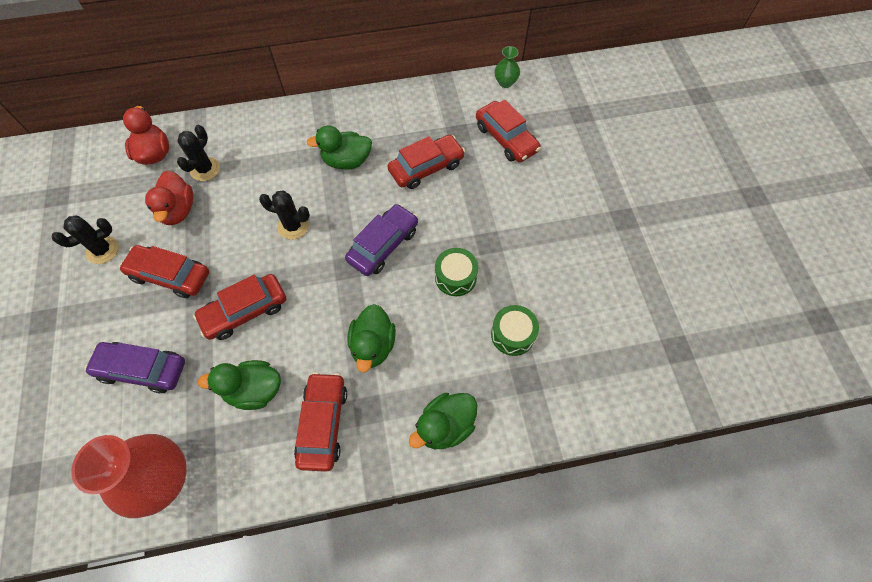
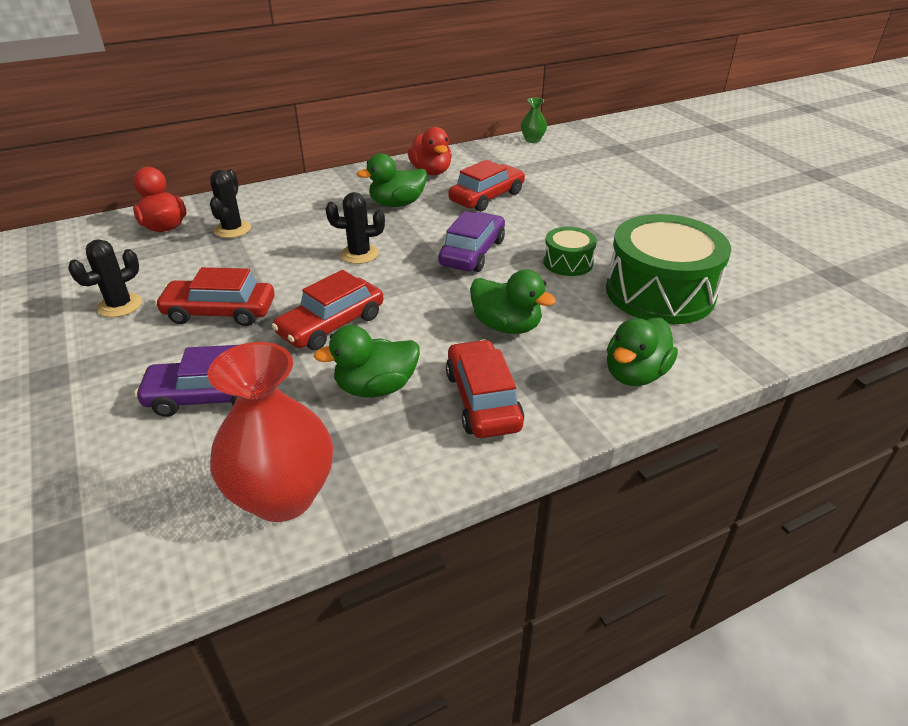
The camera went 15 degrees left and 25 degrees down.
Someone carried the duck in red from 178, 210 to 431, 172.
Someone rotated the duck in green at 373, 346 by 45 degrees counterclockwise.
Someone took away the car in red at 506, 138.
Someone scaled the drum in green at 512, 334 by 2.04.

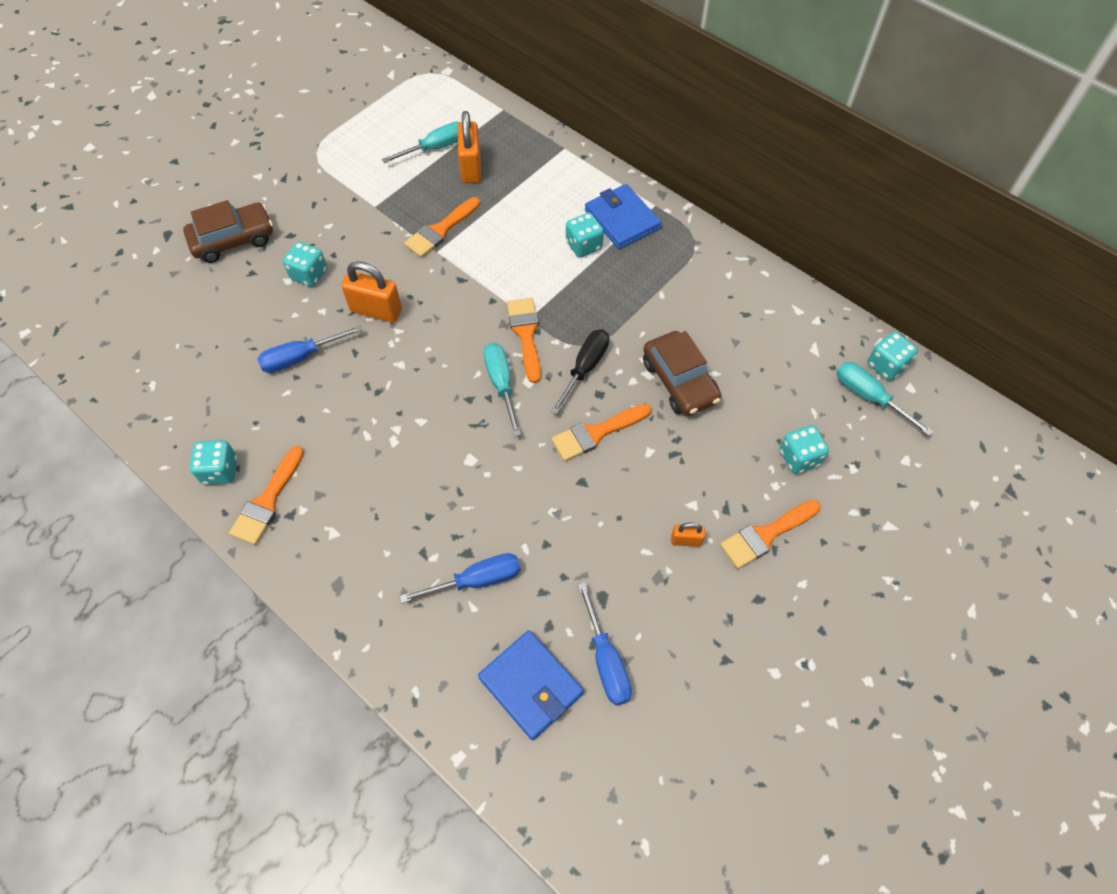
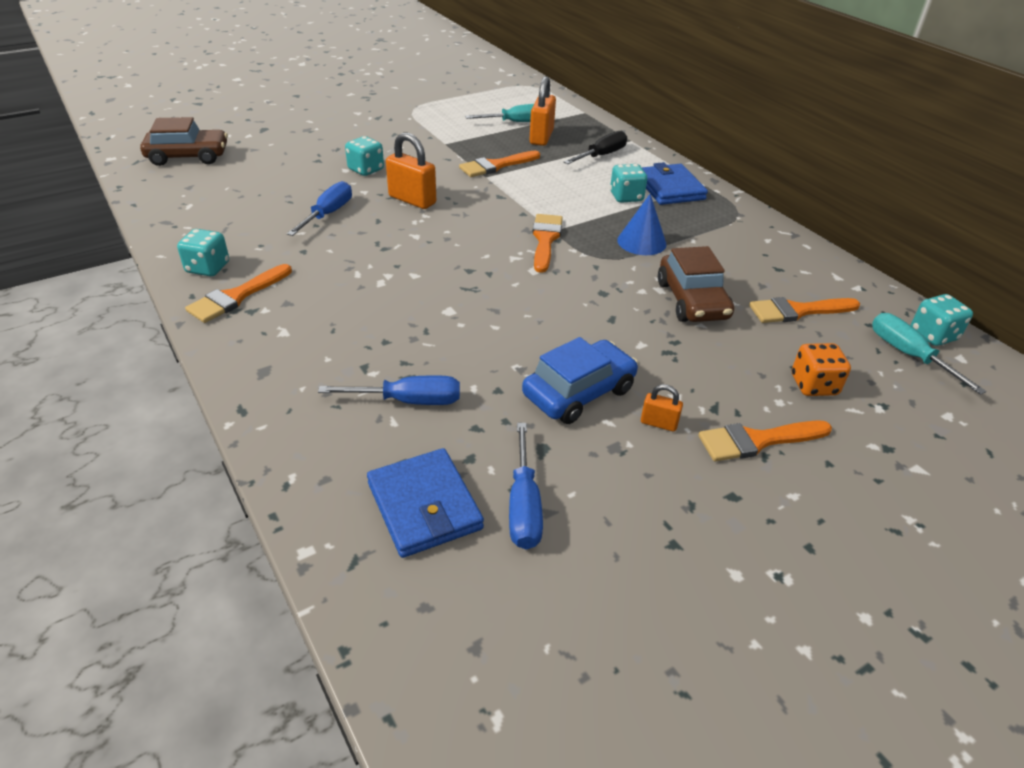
The camera went 15 degrees right and 20 degrees down.
Someone carried the car in brown from 233, 239 to 188, 156.
Someone rotated the screwdriver in blue at 301, 357 by 120 degrees clockwise.
Someone took away the screwdriver in turquoise at 501, 384.
Someone carried the screwdriver in black from 585, 368 to 601, 156.
Someone carried the brush in orange from 596, 433 to 798, 311.
Someone repainted the dice in turquoise at 799, 458, which became the dice in orange at 814, 385.
Someone put down the car in blue at 578, 392.
Someone put down the cone in blue at 641, 242.

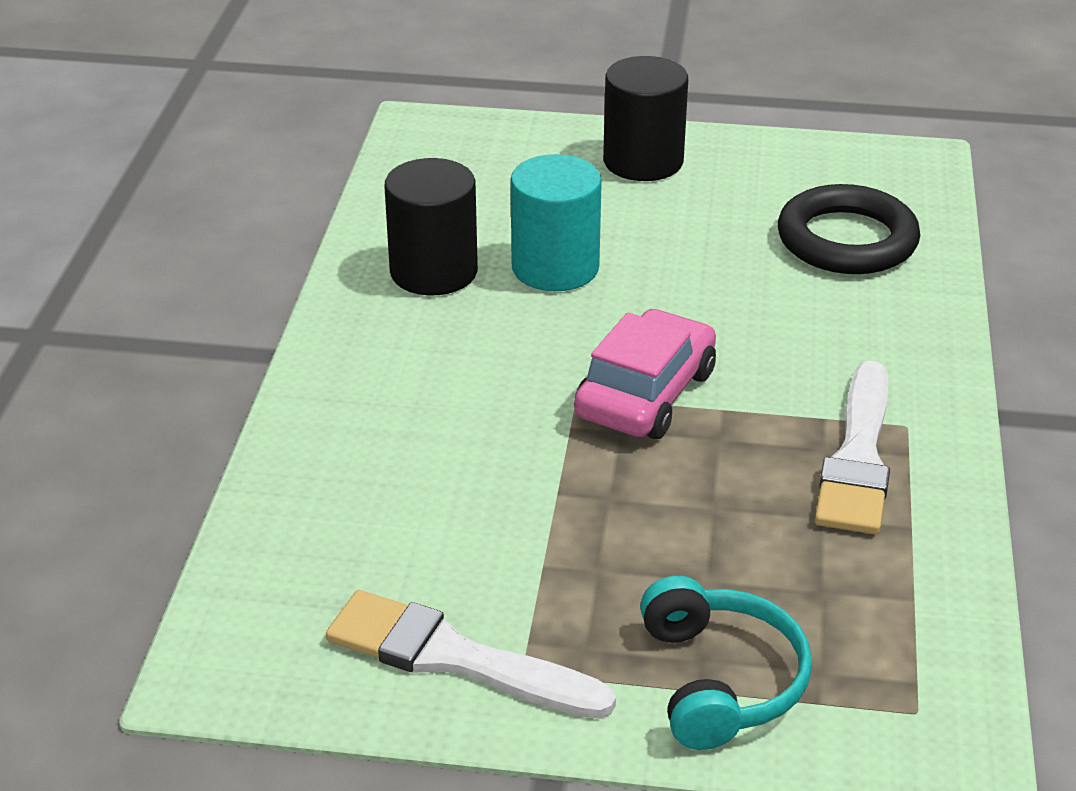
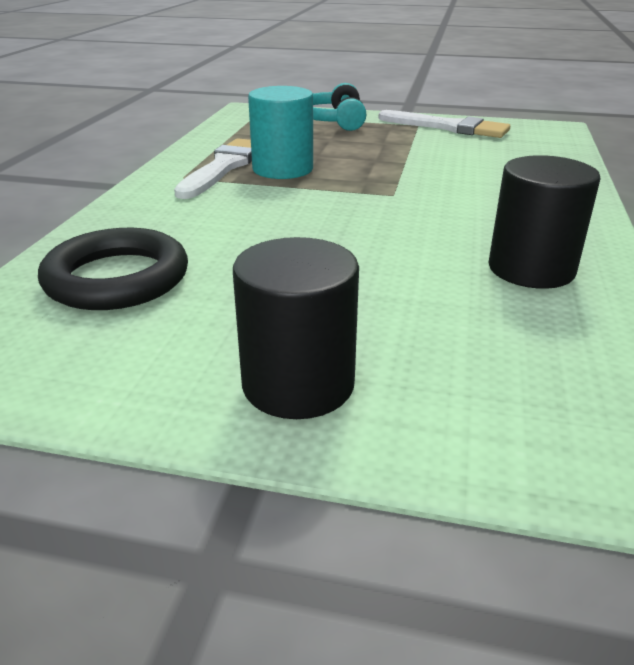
The camera went 175 degrees left and 5 degrees down.
Someone carried the cylinder in turquoise from 555, 267 to 283, 169.
Someone took away the car in pink at 645, 394.

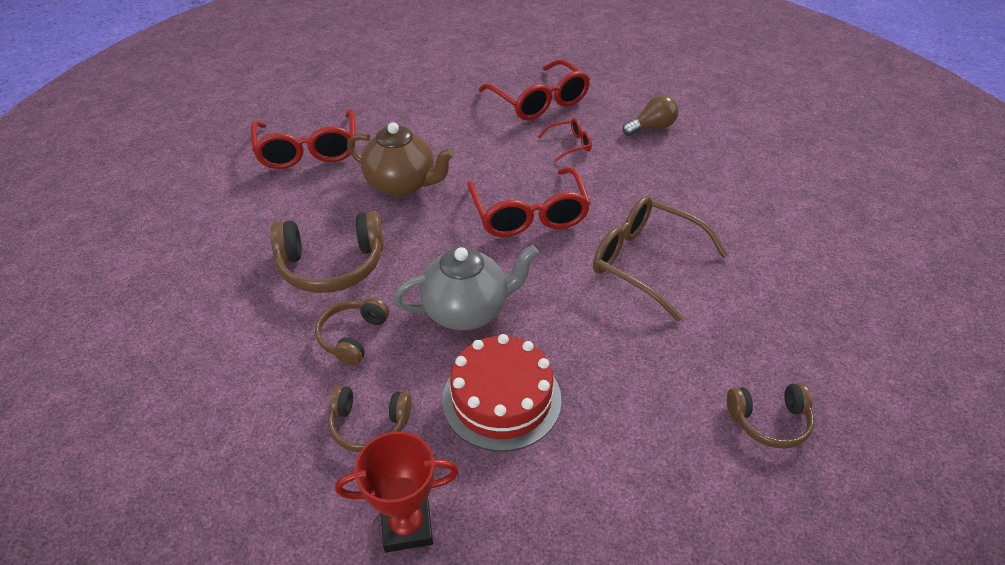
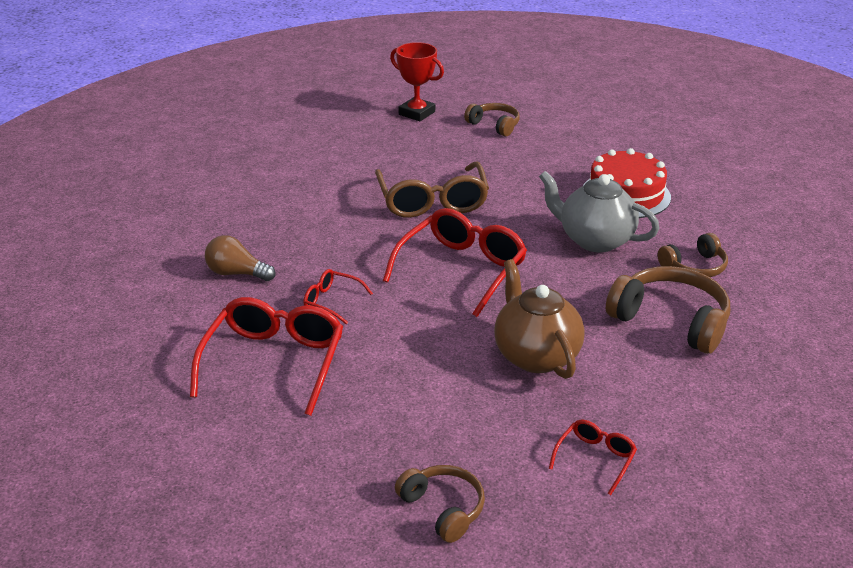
The camera went 135 degrees left and 10 degrees down.
Someone scaled the glasses in red at 308, 150 by 0.49.
Someone carried the headphones in brown from 369, 425 to 443, 508.
Someone carried the trophy in red from 407, 526 to 417, 113.

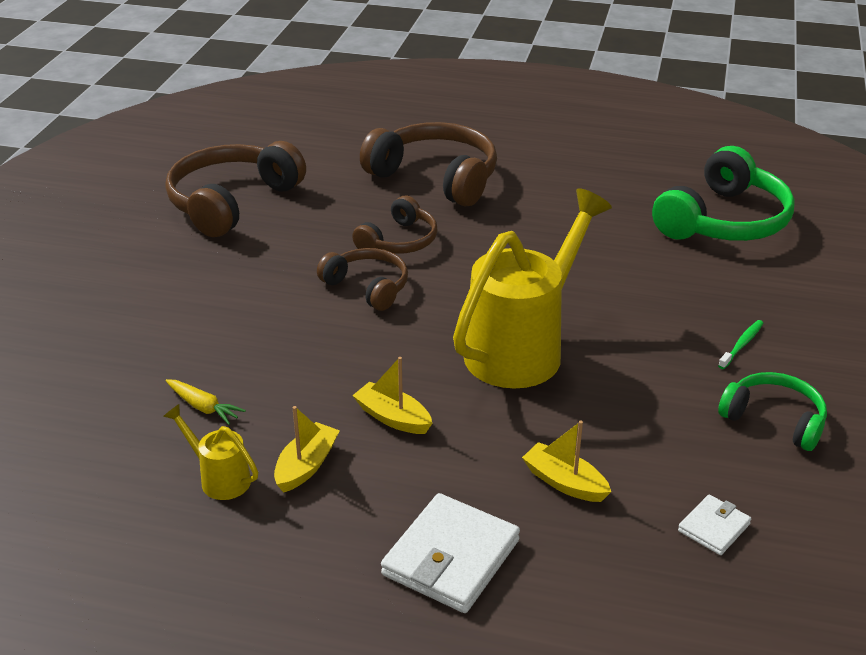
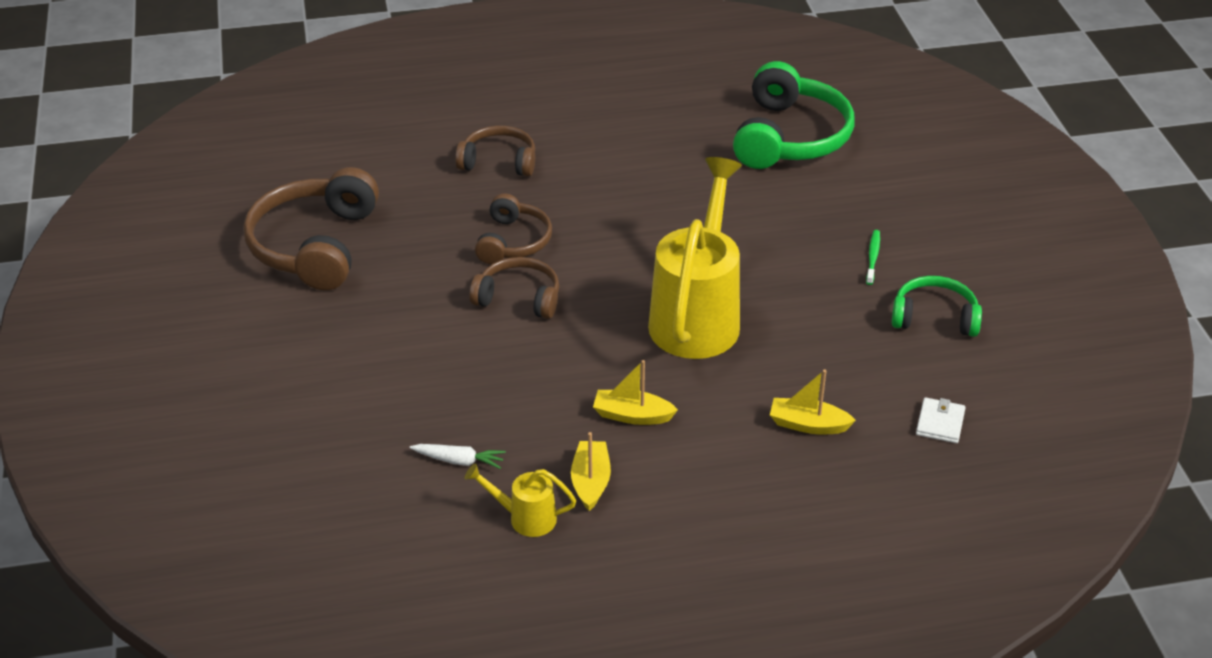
The camera went 25 degrees left and 5 degrees up.
Someone repainted the carrot in yellow at 203, 407, which became the carrot in white at 459, 461.
Someone scaled the headphones in brown at 436, 177 by 0.58.
Someone took away the wallet in white at 451, 557.

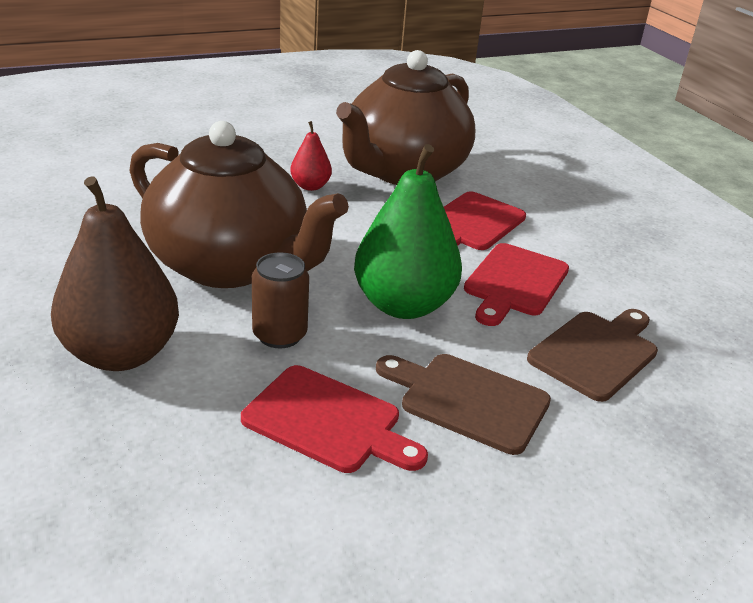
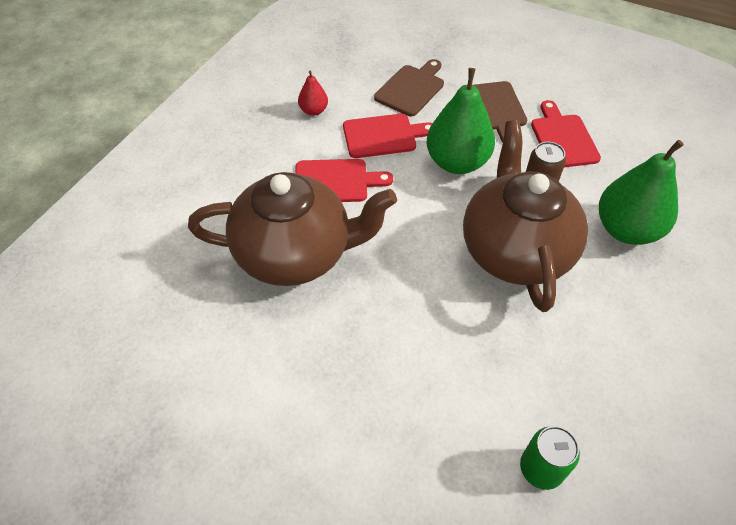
The camera went 125 degrees left and 20 degrees up.
Someone repainted the pear in brown at 121, 354, which became the pear in green at 626, 230.
Someone carried the pear in red from 310, 186 to 313, 111.
Someone rotated the cutting board in brown at 596, 352 by 120 degrees clockwise.
Someone put down the can in green at 541, 468.

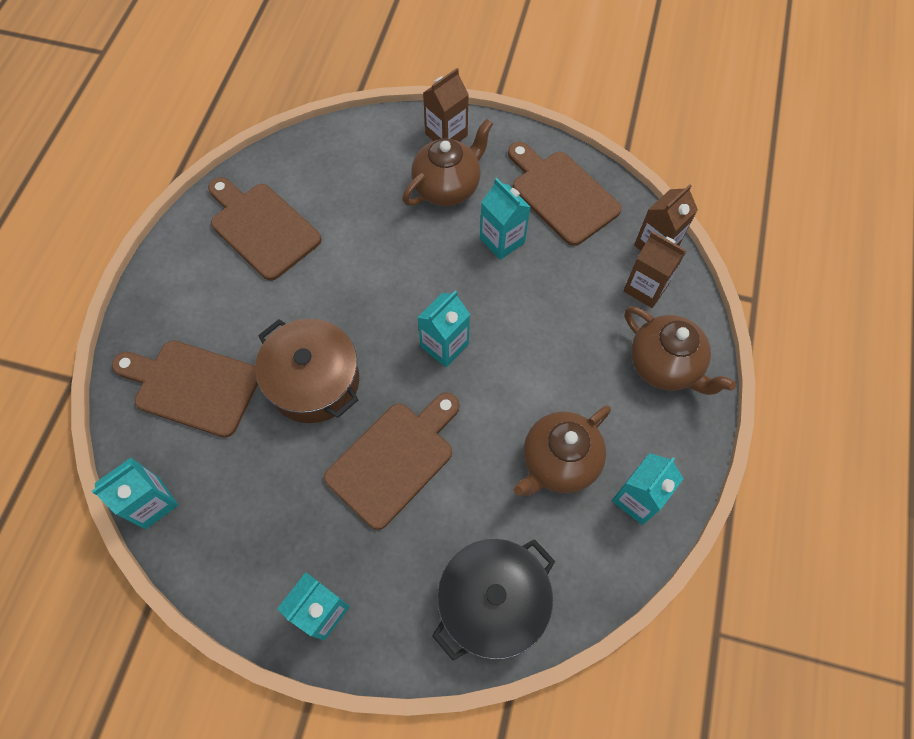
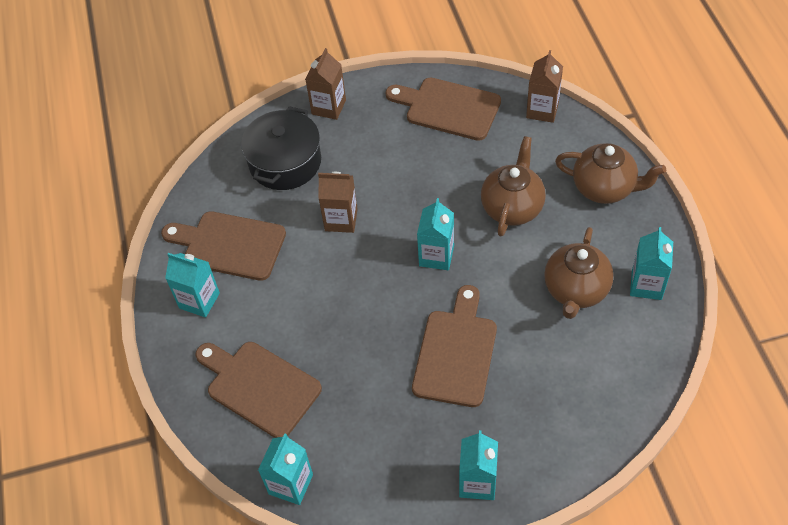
The camera went 25 degrees left and 10 degrees down.
Someone rotated the cutting board in brown at 192, 386 by 45 degrees clockwise.
Someone took away the pot in brown at 314, 381.
Someone carried the teapot in brown from 447, 187 to 512, 207.
Someone carried the pot in black from 492, 602 to 285, 162.
Someone carried the carton in turquoise from 502, 240 to 199, 300.
Someone carried the carton in brown from 645, 288 to 341, 220.

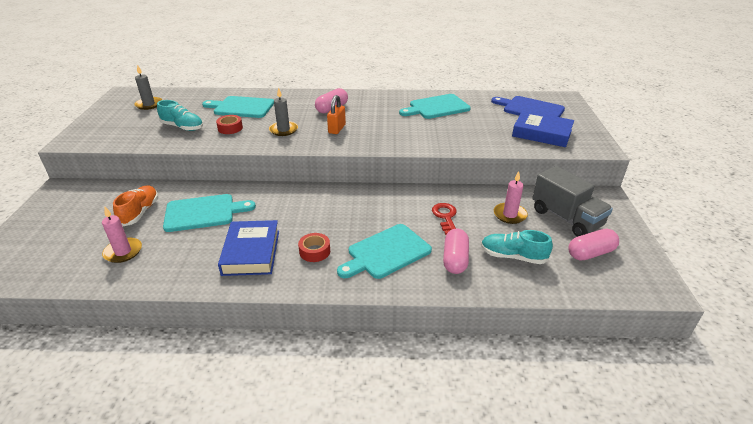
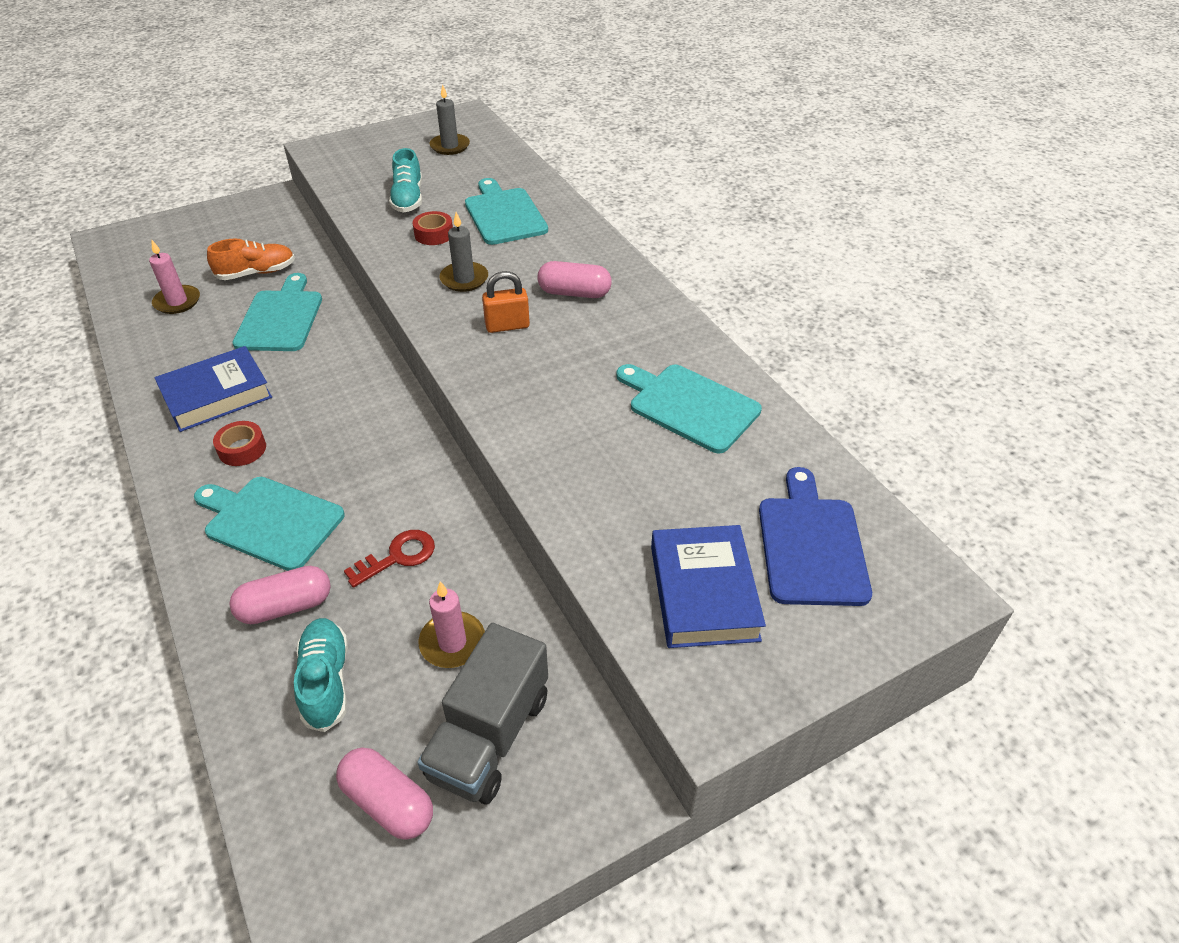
The camera went 60 degrees right and 10 degrees up.
Someone rotated the cutting board in turquoise at 203, 213 by 135 degrees counterclockwise.

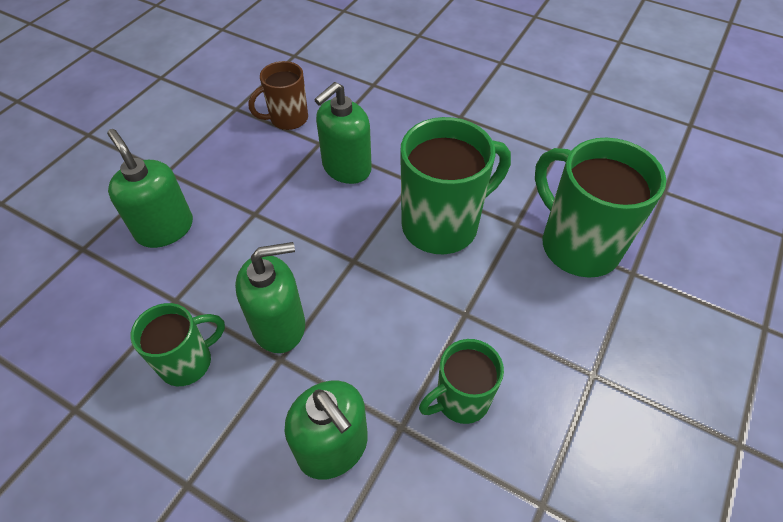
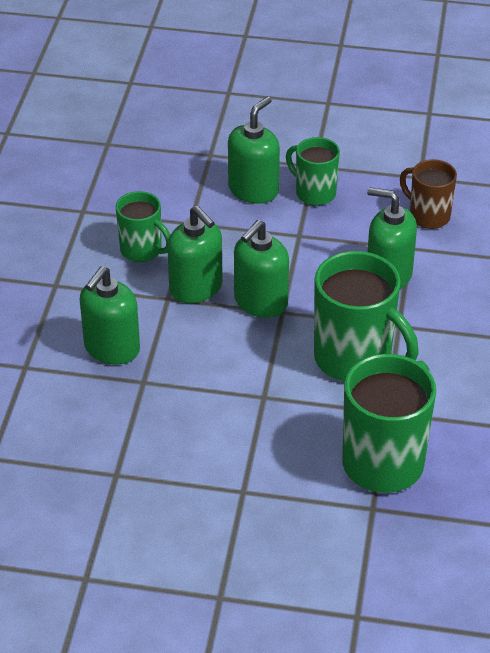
The camera went 70 degrees right and 10 degrees down.
Someone carried the mug in green from 460, 400 to 314, 193.
Someone put down the soap dispenser in green at 260, 302.

